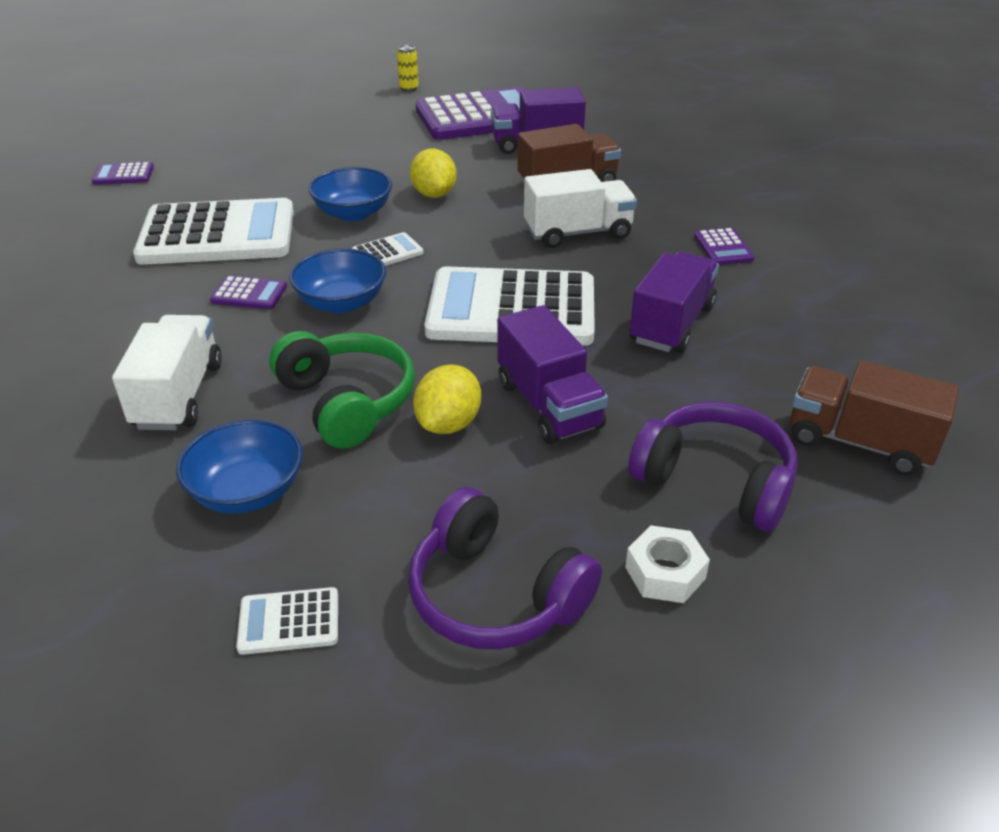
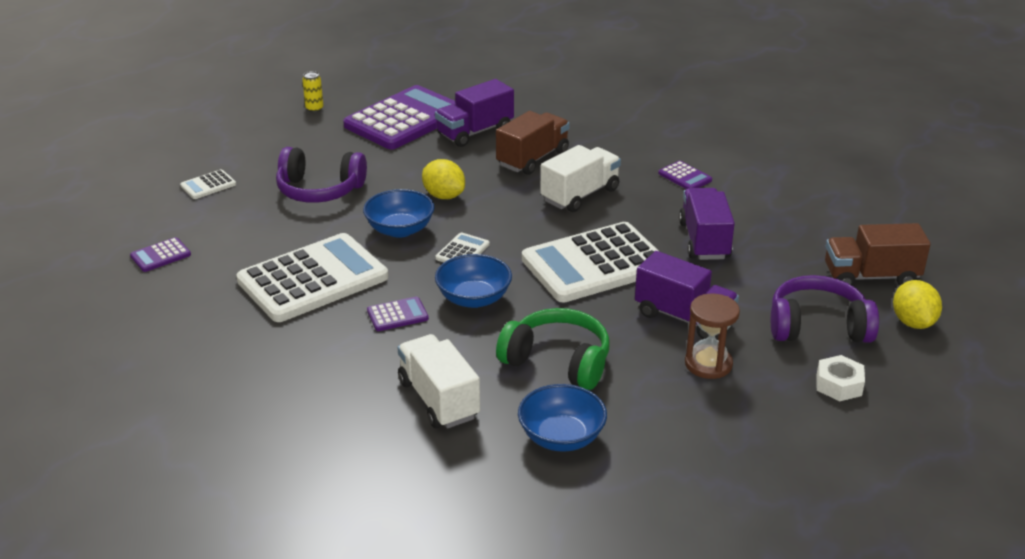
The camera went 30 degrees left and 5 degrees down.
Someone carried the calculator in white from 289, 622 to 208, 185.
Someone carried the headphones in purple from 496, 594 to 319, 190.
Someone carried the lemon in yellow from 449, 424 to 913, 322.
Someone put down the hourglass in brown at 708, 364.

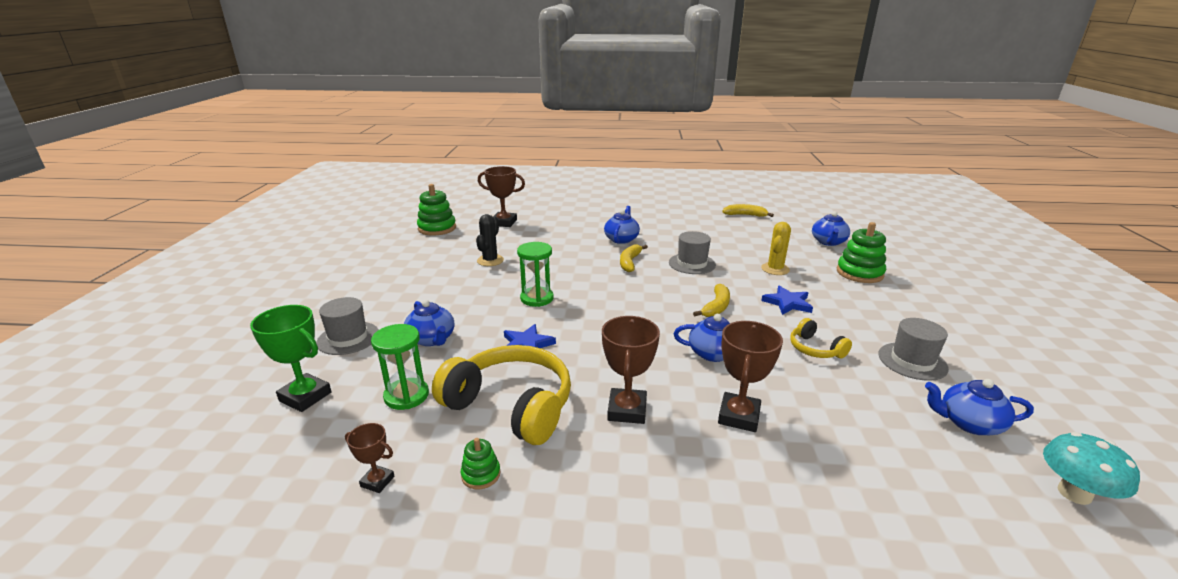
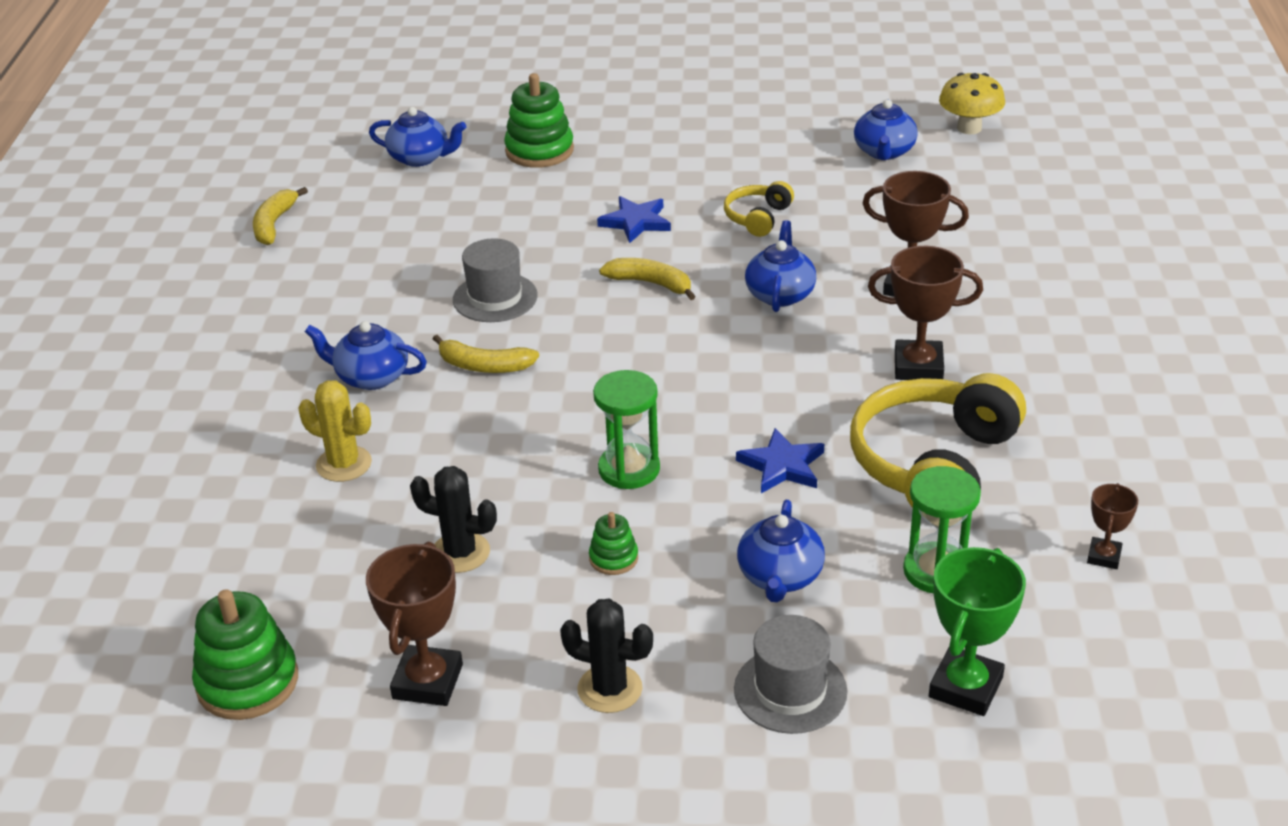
The camera went 90 degrees left and 10 degrees up.
Someone rotated the teapot in blue at 432, 339 by 135 degrees clockwise.
Someone carried the stacking toy in green from 481, 474 to 613, 558.
Someone carried the trophy in brown from 504, 222 to 427, 682.
Someone carried the cactus in yellow from 775, 269 to 344, 464.
Someone rotated the headphones in yellow at 815, 349 by 150 degrees clockwise.
Someone took away the hat in grey at 912, 361.
Someone repainted the mushroom in turquoise at 1074, 493, which became the mushroom in yellow at 969, 128.
Someone put down the cactus in black at 610, 689.

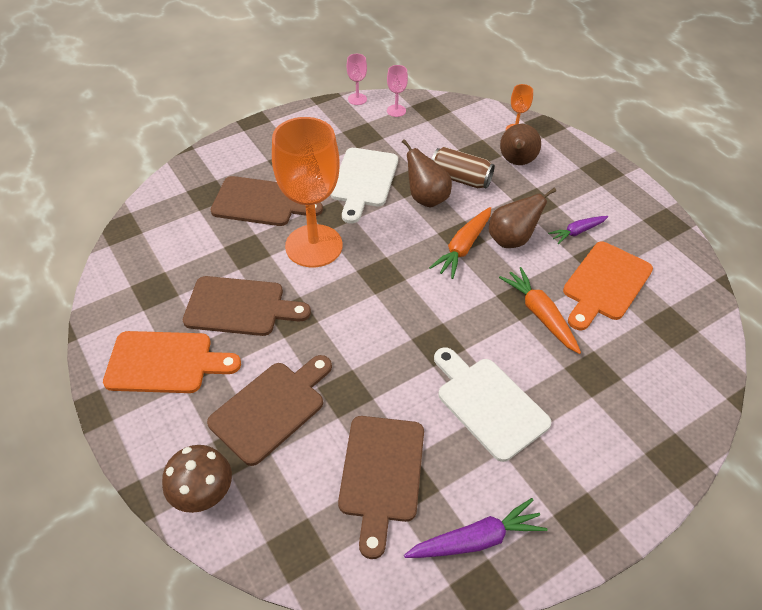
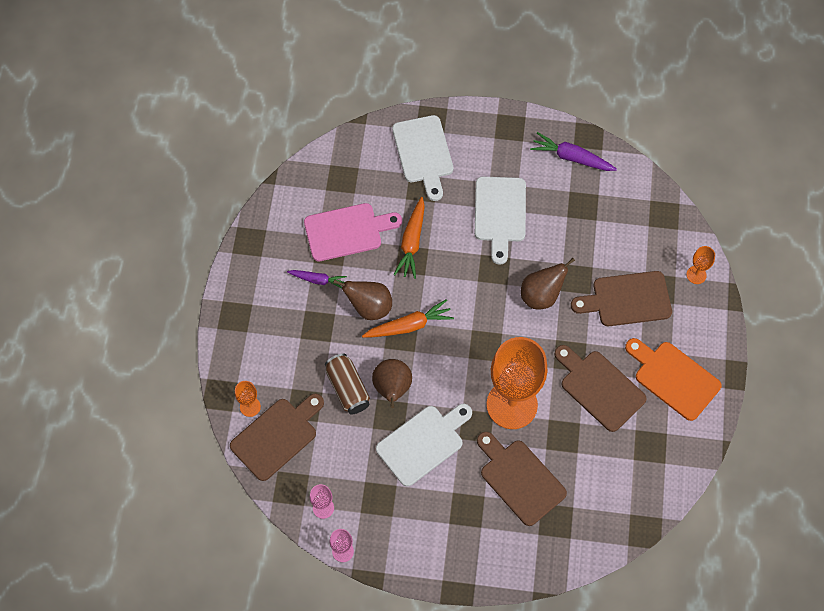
The camera went 140 degrees left and 15 degrees up.
Someone swapped the mushroom in brown at 204, 495 for the goblet in orange at 696, 275.
Someone carried the cutting board in brown from 381, 474 to 277, 436.
Someone carried the pear in brown from 516, 162 to 541, 296.
Someone repainted the cutting board in orange at 605, 284, which became the cutting board in pink at 347, 231.
Someone put down the cutting board in white at 423, 153.

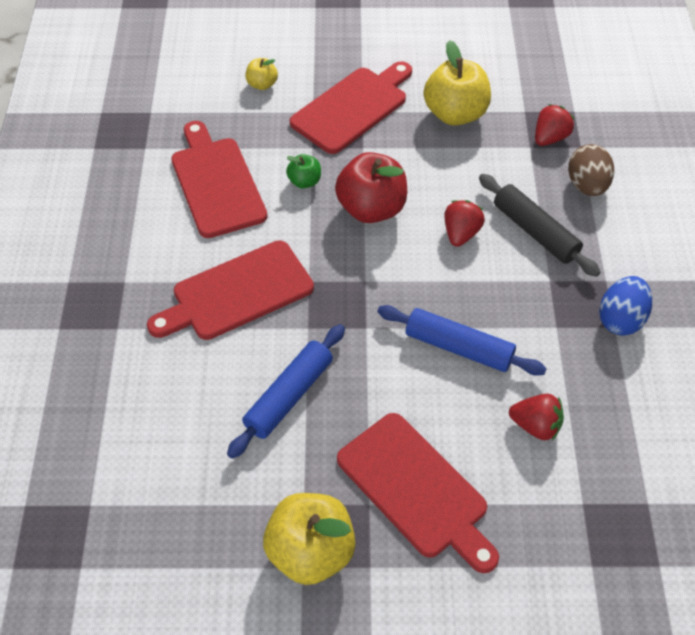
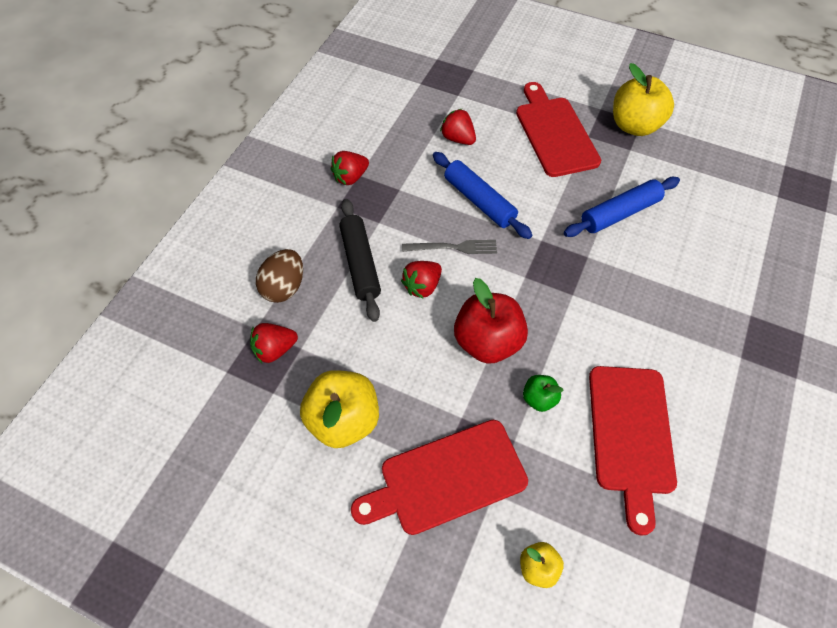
The camera went 155 degrees left and 5 degrees up.
Someone took away the cutting board in red at 237, 293.
Someone swapped the egg in blue at 620, 319 for the strawberry in red at 350, 177.
Someone put down the fork in grey at 453, 247.

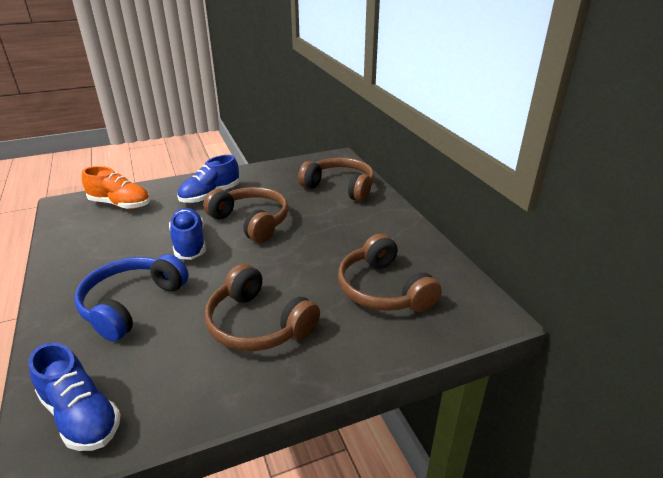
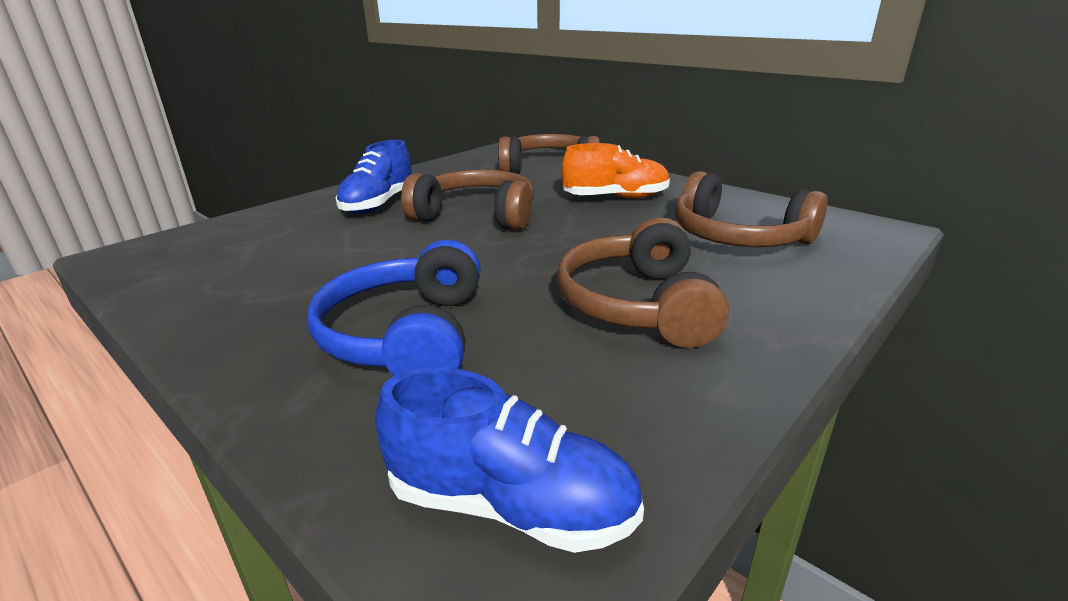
The camera went 25 degrees left and 5 degrees down.
Someone carried the shoe in orange from 120, 204 to 615, 198.
Someone took away the shoe in blue at 189, 244.
Someone rotated the headphones in brown at 258, 324 by 75 degrees clockwise.

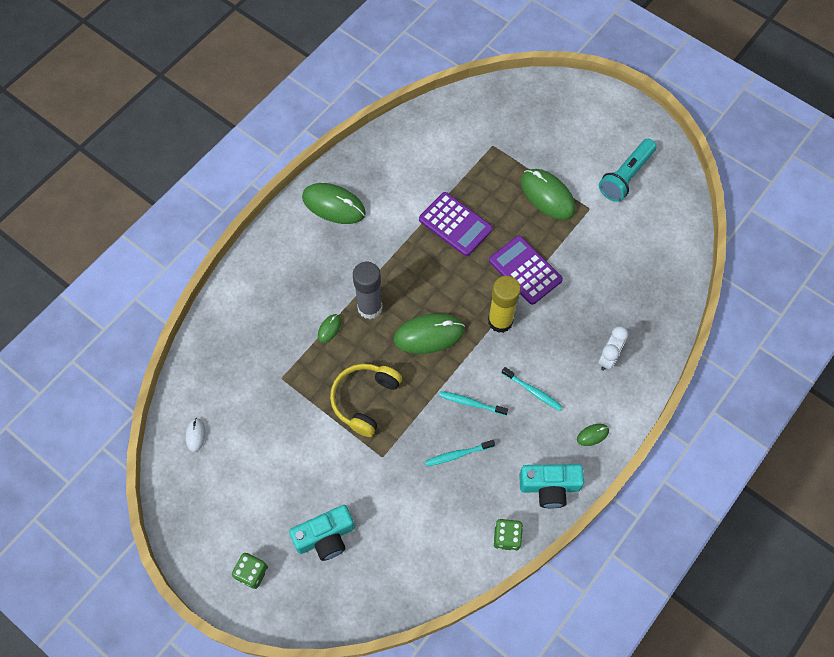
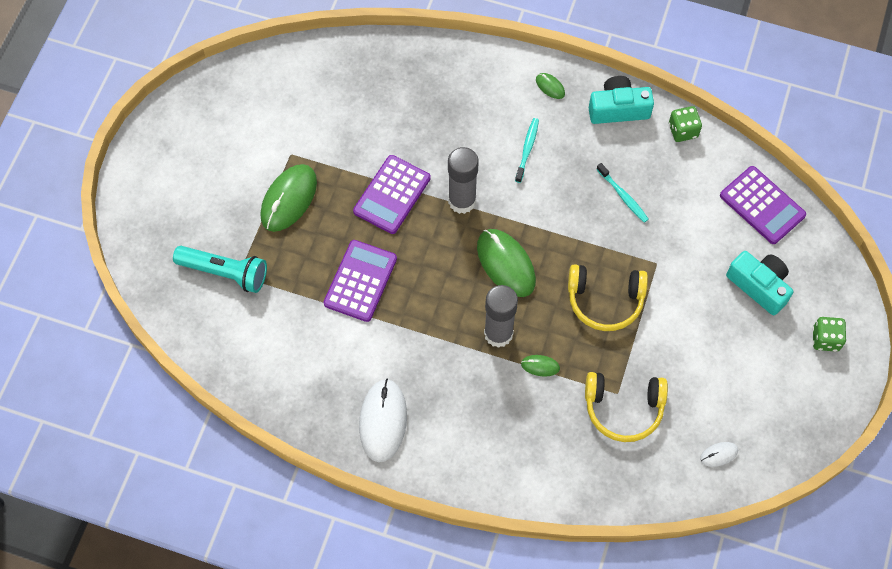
The camera went 110 degrees left and 0 degrees up.
Someone repainted the mouse in green at 333, 205, which became the mouse in white at 383, 421.
Someone took away the toothbrush in turquoise at 471, 403.
Someone repainted the glue stick in yellow at 500, 321, which became the glue stick in grey at 462, 201.
Someone rotated the camera in turquoise at 549, 487 by 75 degrees counterclockwise.
Someone took away the clock in white at 608, 358.
Someone carried the flashlight in turquoise from 626, 176 to 225, 272.
Someone put down the headphones in yellow at 623, 408.
Someone put down the calculator in purple at 762, 205.

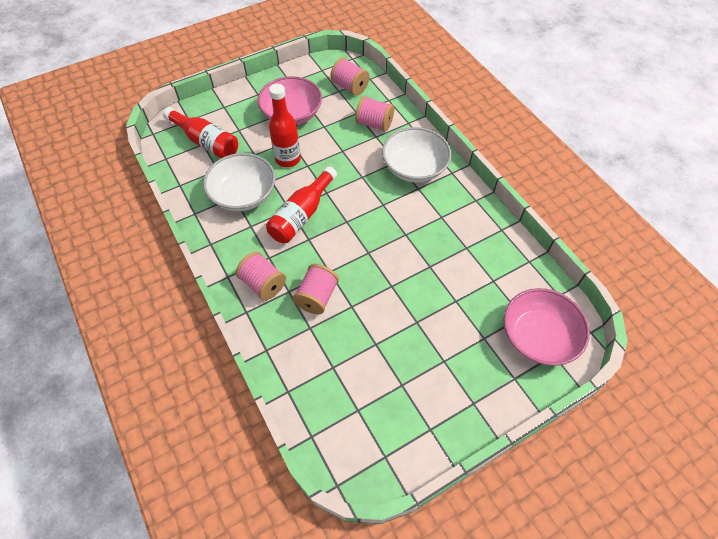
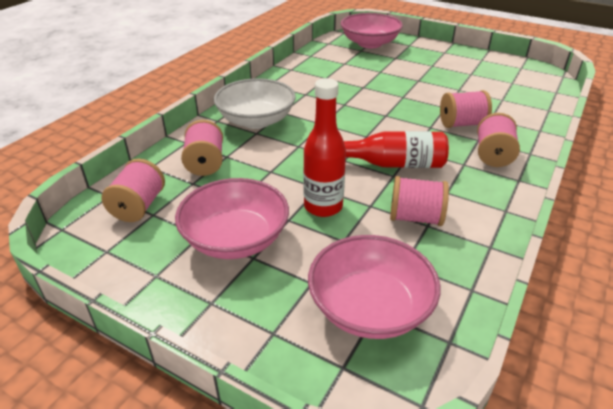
The camera went 120 degrees left and 20 degrees down.
Someone swapped the bottle in red at 206, 142 for the bowl in pink at 370, 308.
Someone swapped the bowl in white at 243, 195 for the spool in pink at 415, 218.

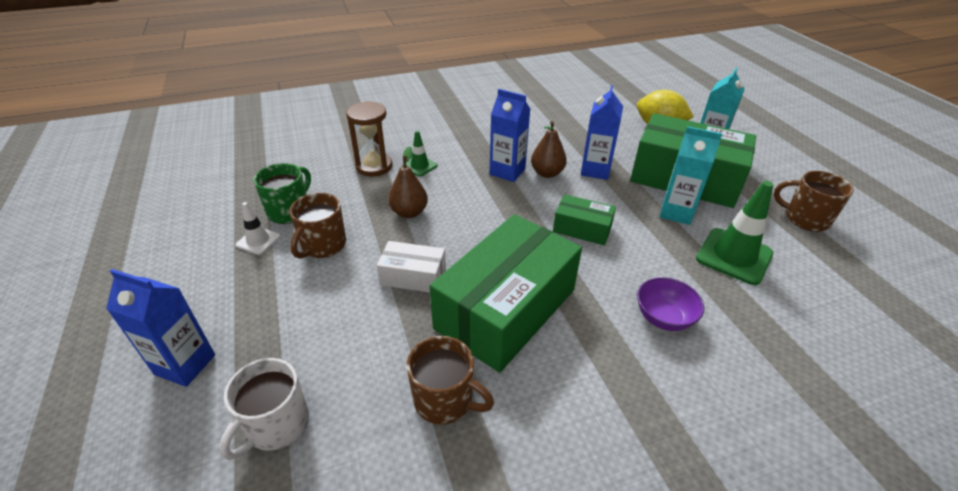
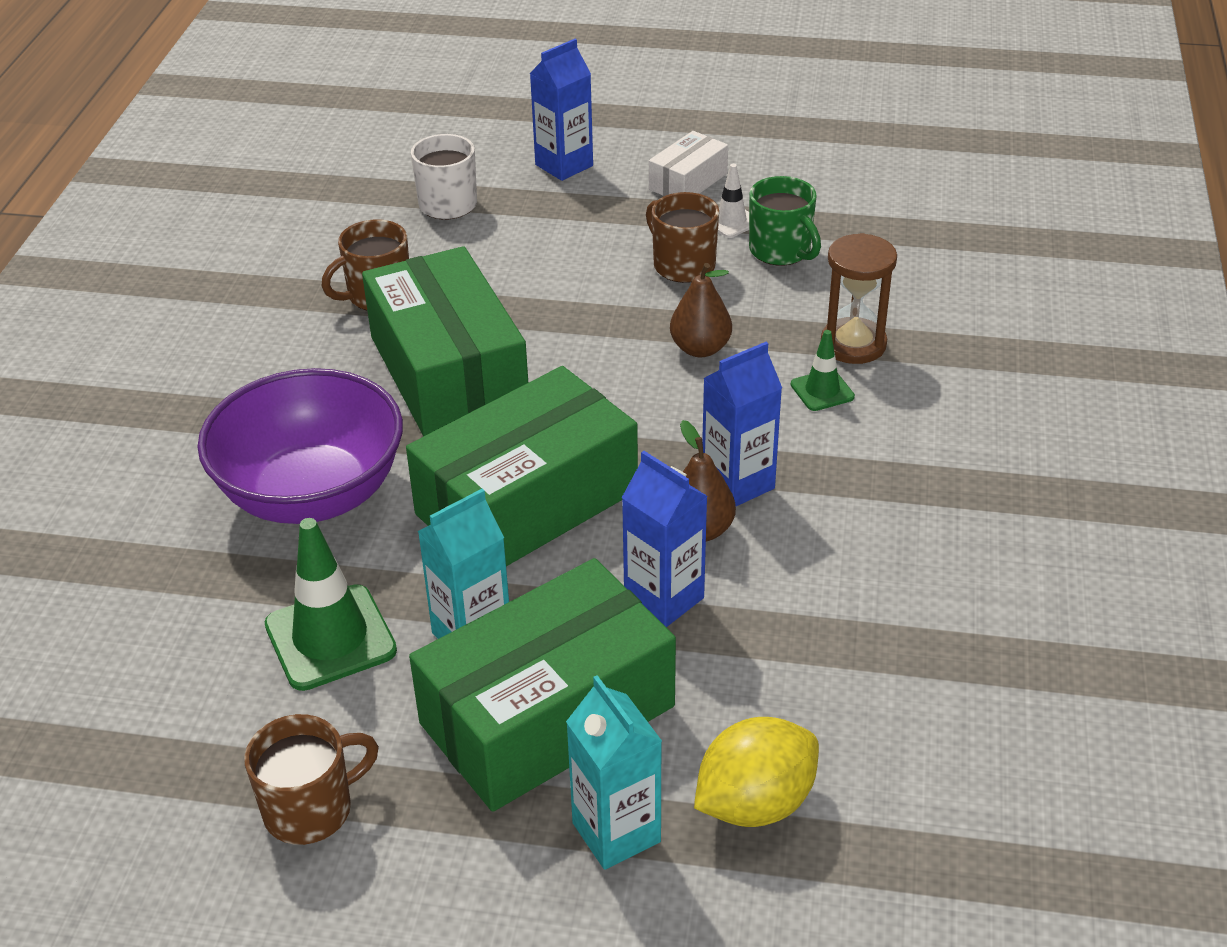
The camera went 120 degrees right and 0 degrees up.
Someone carried the box in white from 413, 276 to 688, 182.
Someone scaled the box in green at 582, 229 by 2.11.
Someone scaled the bowl in purple at 663, 318 by 2.18.

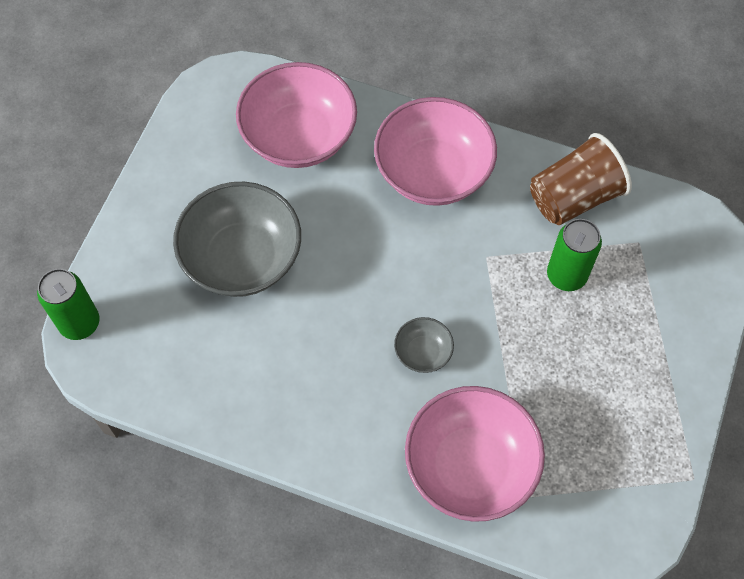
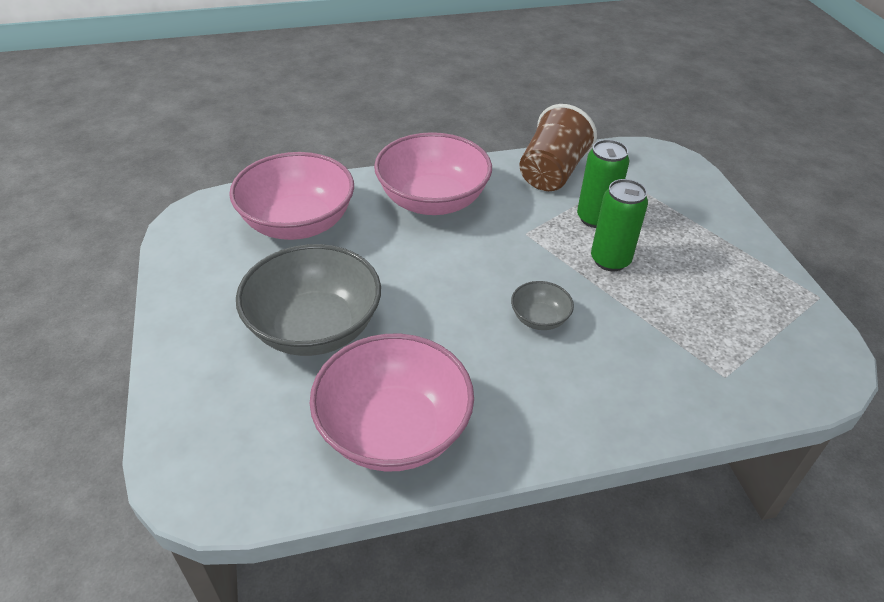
The camera went 35 degrees left and 20 degrees down.
Someone carried the can in green from 80, 323 to 610, 260.
Someone carried the bowl in pink from 470, 466 to 394, 430.

